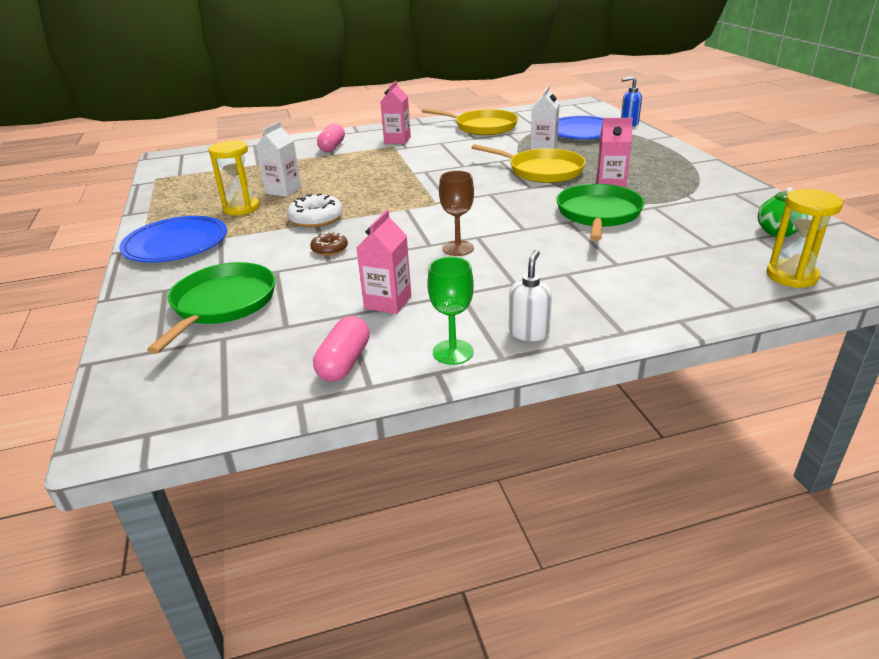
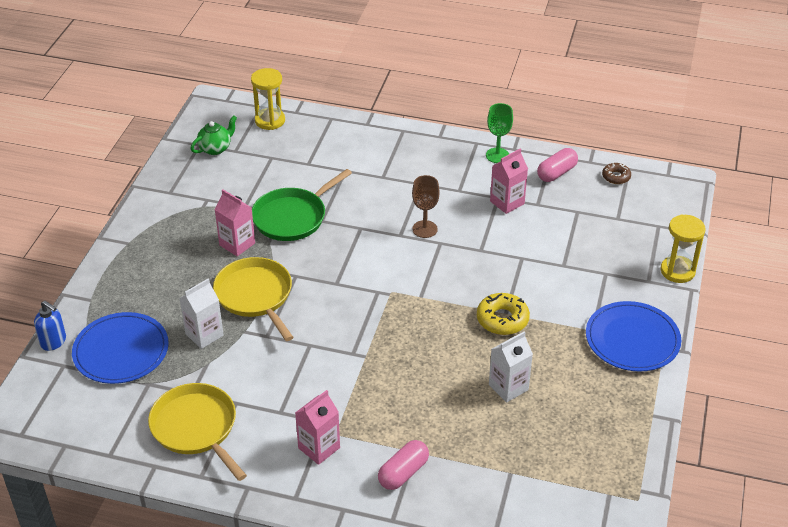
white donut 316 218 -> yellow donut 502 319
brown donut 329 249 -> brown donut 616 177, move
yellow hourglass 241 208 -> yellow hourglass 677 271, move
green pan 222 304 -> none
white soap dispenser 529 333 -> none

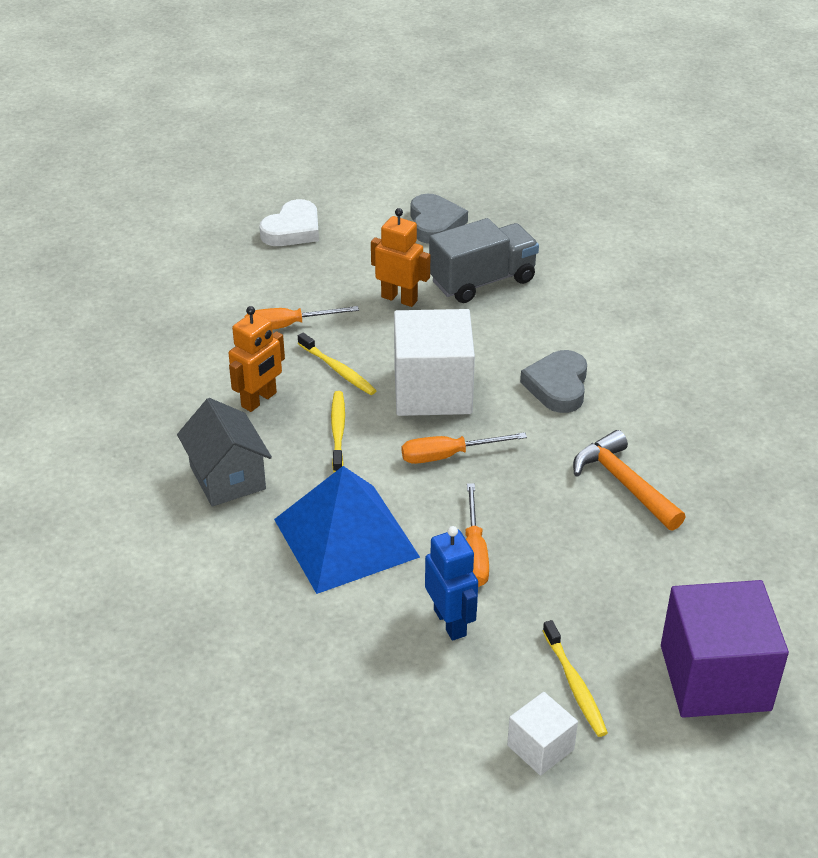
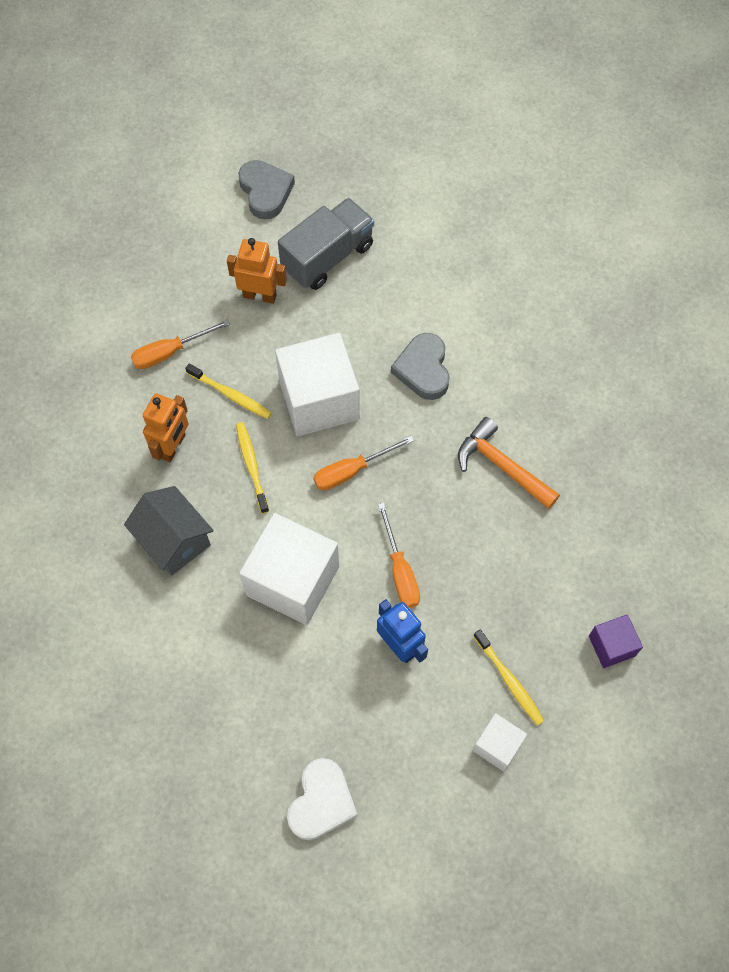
blue pyramid 346 538 -> white cube 292 581
white heart 293 230 -> white heart 321 802, move
purple cube 715 677 -> purple cube 611 646, x0.50

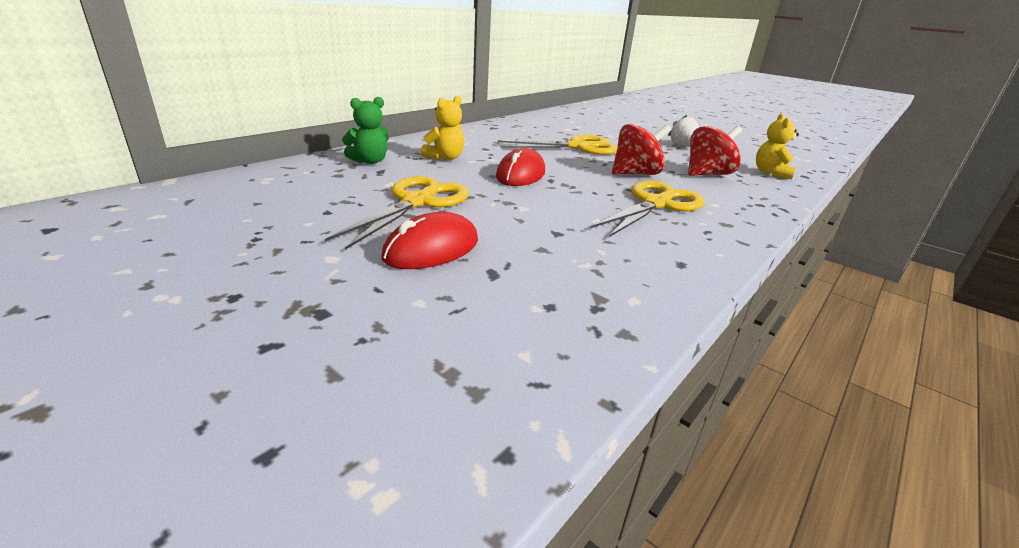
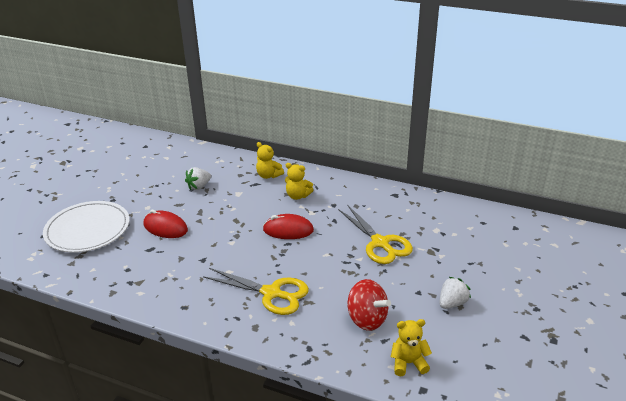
none -> white plate 87 229
none -> white strawberry 199 186
green teddy bear 369 161 -> yellow teddy bear 268 175
yellow scissors 417 202 -> none
red spinning top 635 174 -> none

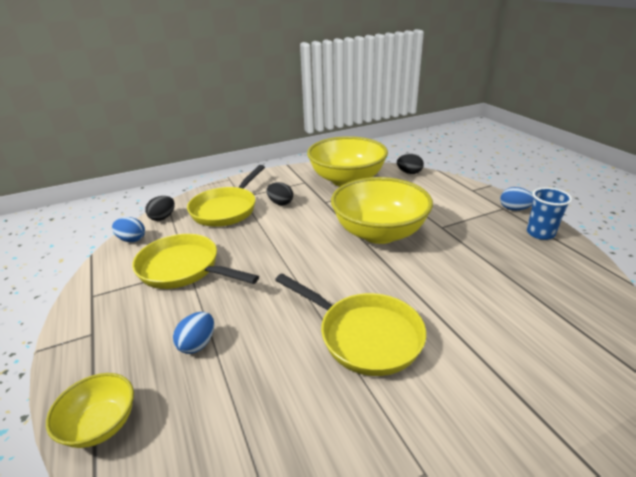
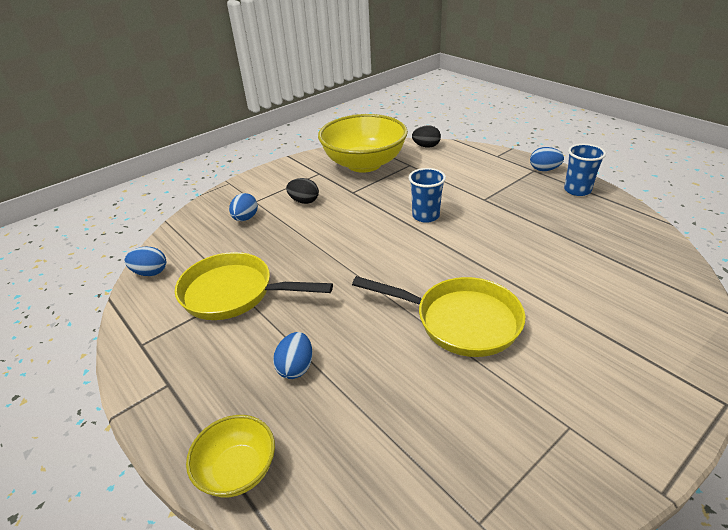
yellow pan 226 209 -> blue egg 245 218
yellow bowl 379 233 -> blue cup 425 216
black egg 163 217 -> none

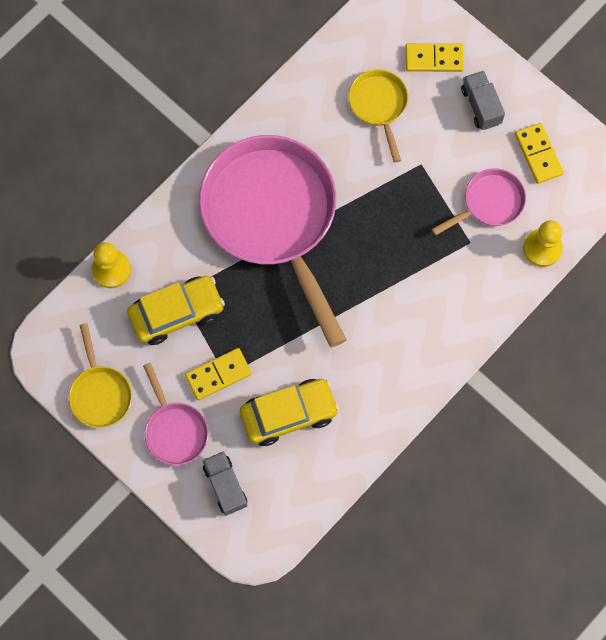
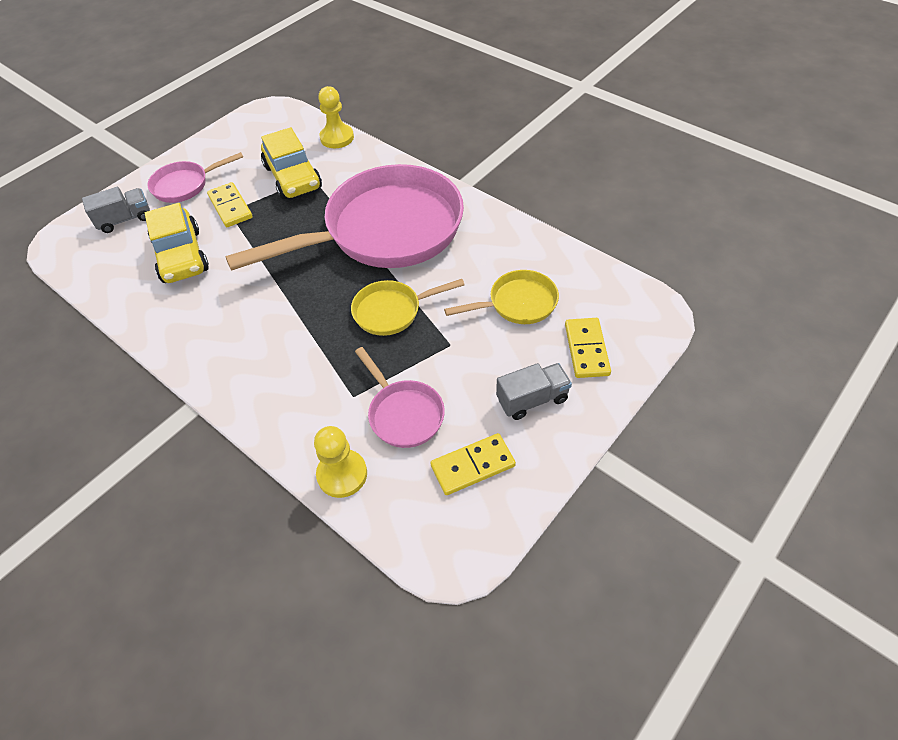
yellow pan 100 393 -> yellow pan 392 311, move

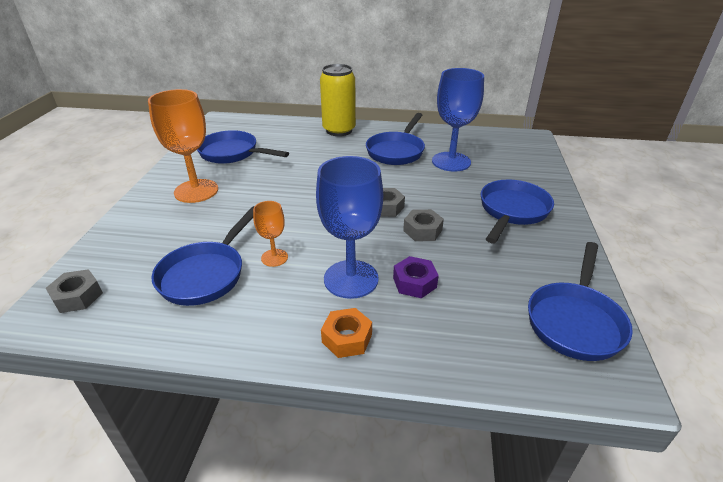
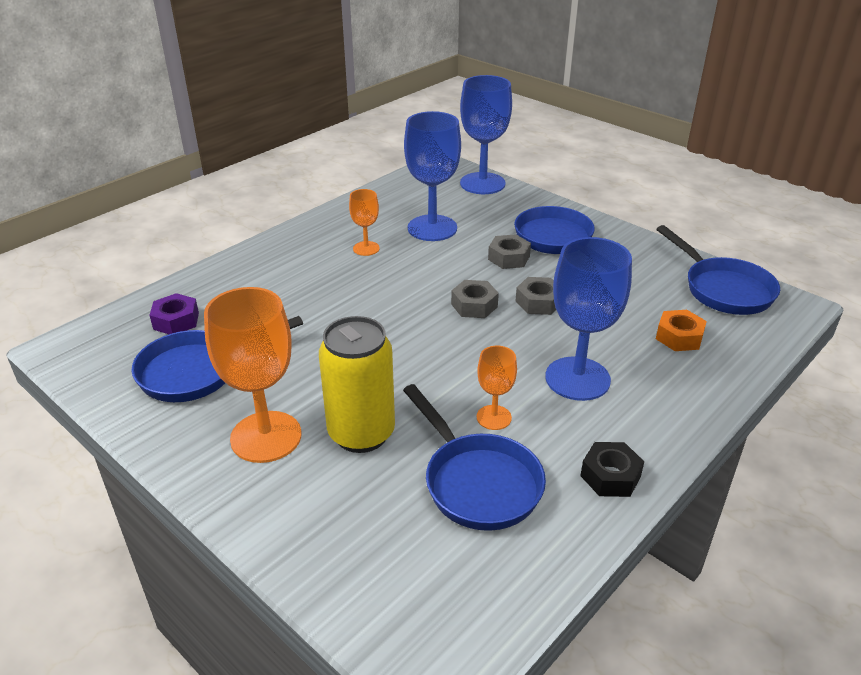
purple nut 414 282 -> purple nut 176 321, move
yellow can 339 130 -> yellow can 361 433, move
blue pan 396 151 -> orange goblet 366 248
none -> blue goblet 482 183
grey nut 77 296 -> grey nut 509 258, move
none -> black nut 610 476
orange nut 347 338 -> orange nut 679 337, move

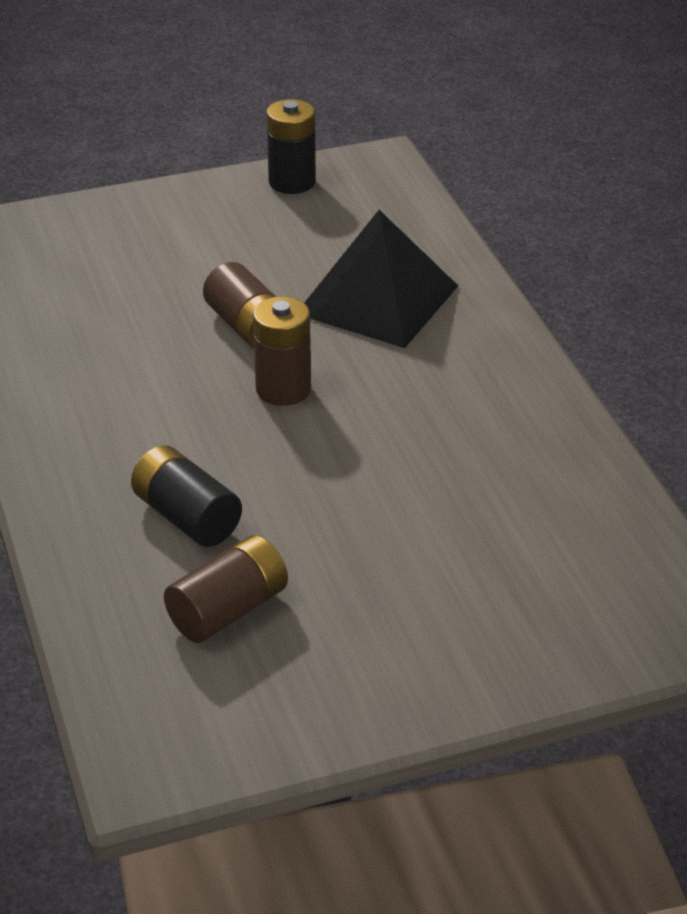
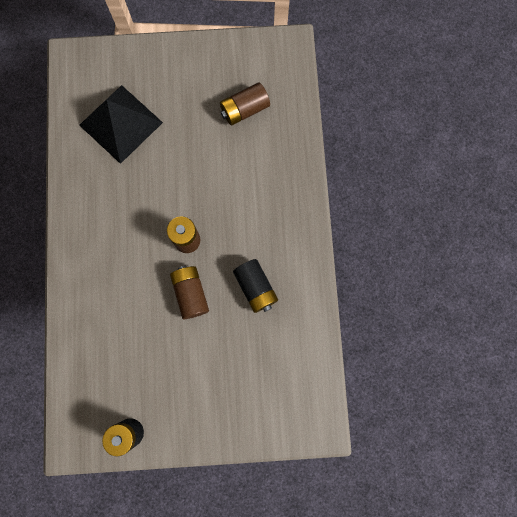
black pyramid 377 299 -> black pyramid 121 123, move
black battery 187 517 -> black battery 255 288, move

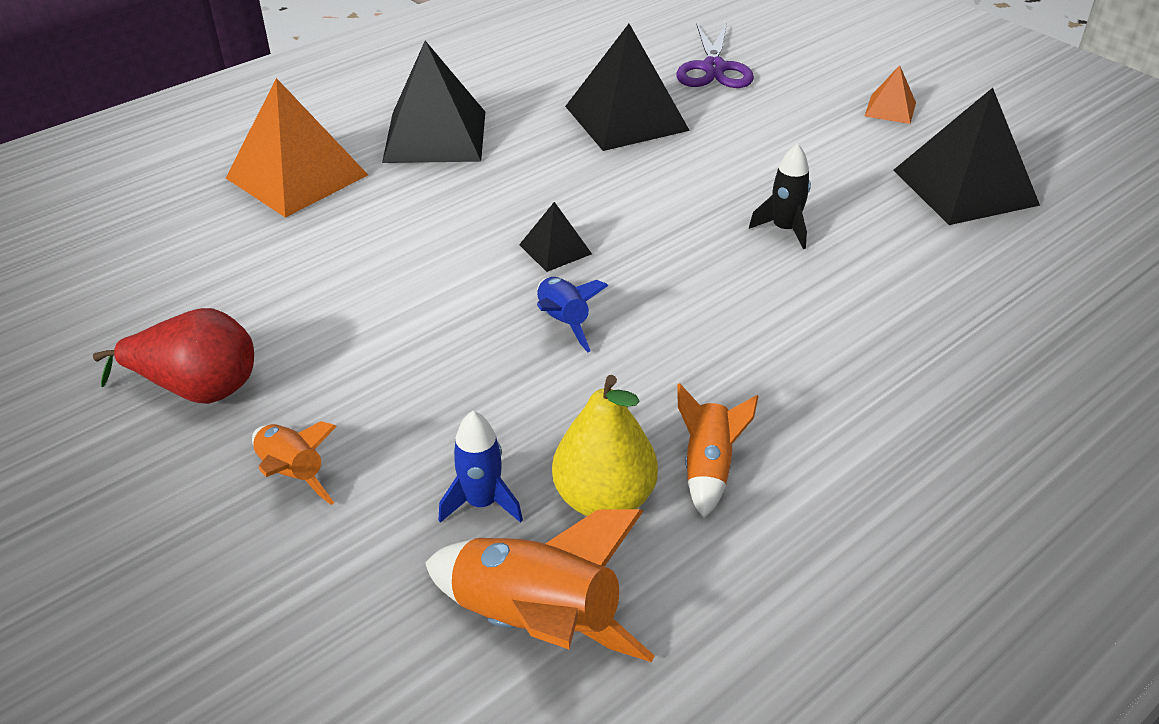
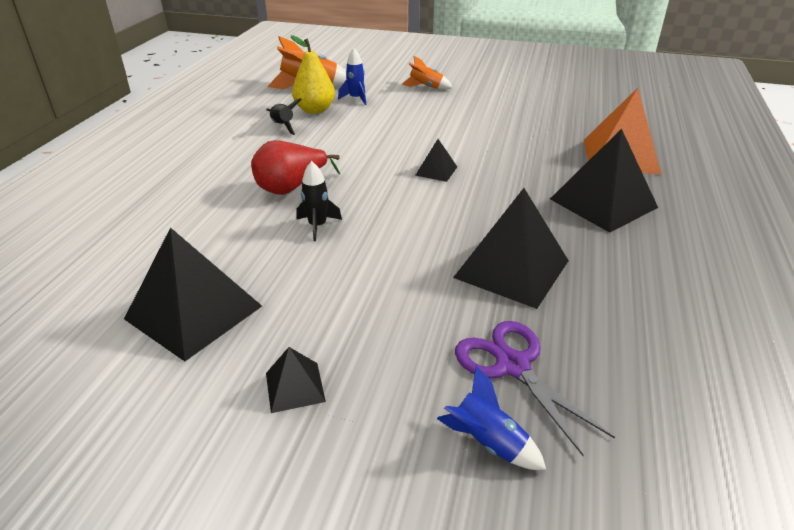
red pear 198 388 -> red pear 291 188, move
orange rocket 708 468 -> black rocket 283 126
orange pyramid 890 109 -> black pyramid 295 387
blue rocket 563 322 -> blue rocket 488 442, move

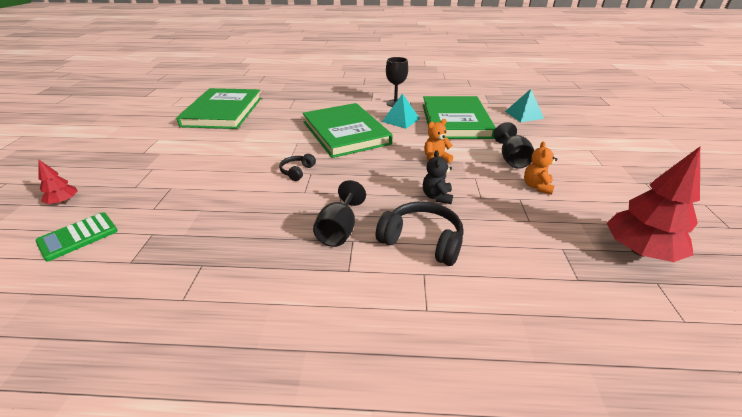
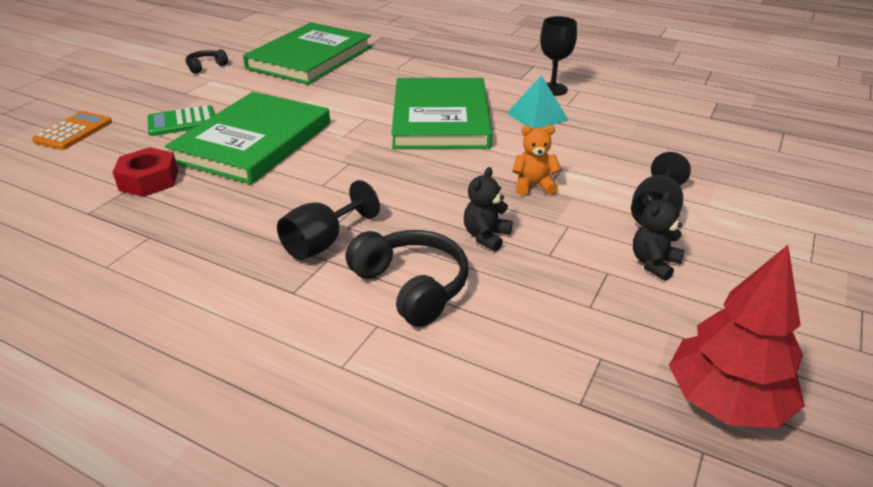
red tree 64 202 -> orange calculator 73 131
none -> red nut 149 180
green calculator 78 236 -> green calculator 182 122, move
green book 455 121 -> green book 253 142, move
black headphones 297 171 -> black headphones 206 66, move
orange teddy bear 537 186 -> black teddy bear 654 263
turquoise pyramid 524 115 -> none

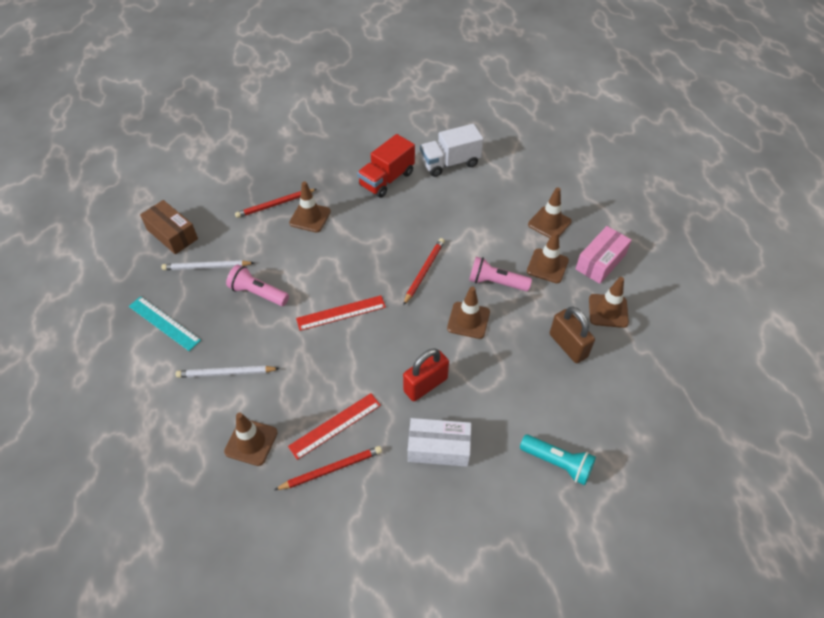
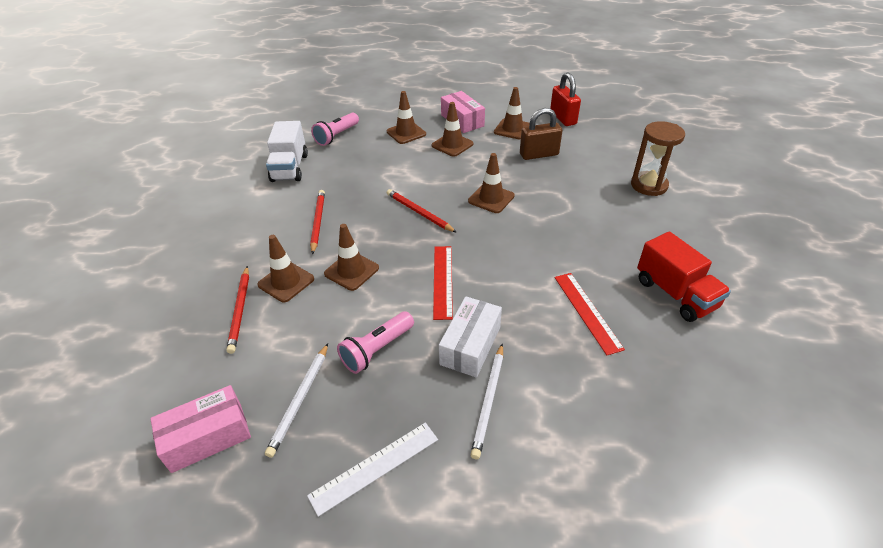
brown box 172 234 -> pink box 207 437
turquoise ruler 164 323 -> white ruler 375 467
red pencil 331 469 -> red pencil 318 222, move
pink flashlight 496 282 -> pink flashlight 336 136, move
brown traffic cone 251 442 -> brown traffic cone 351 271, move
white box 439 448 -> white box 470 345, move
red padlock 425 385 -> red padlock 563 118, move
turquoise flashlight 557 463 -> brown hourglass 649 185
red truck 387 179 -> red truck 675 294, move

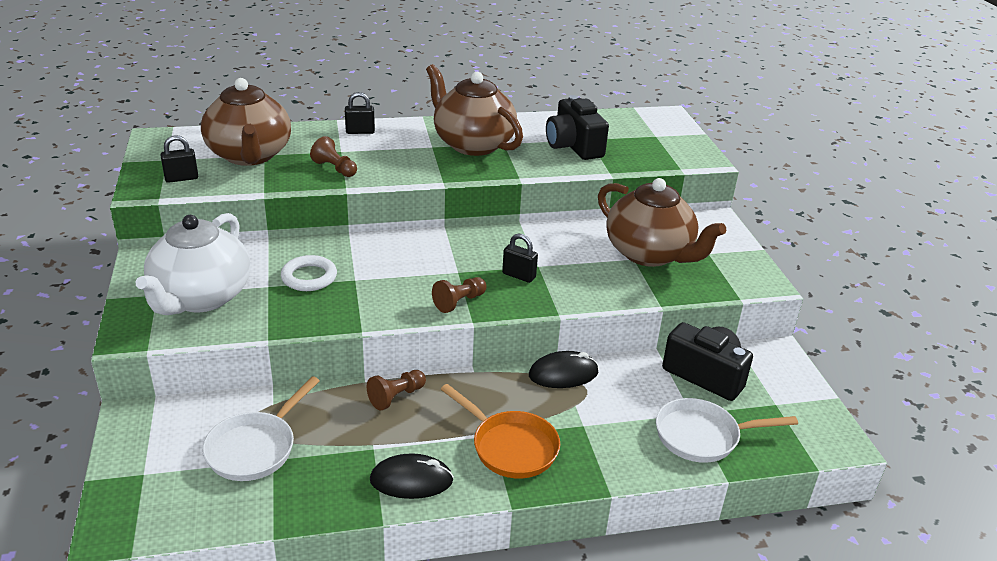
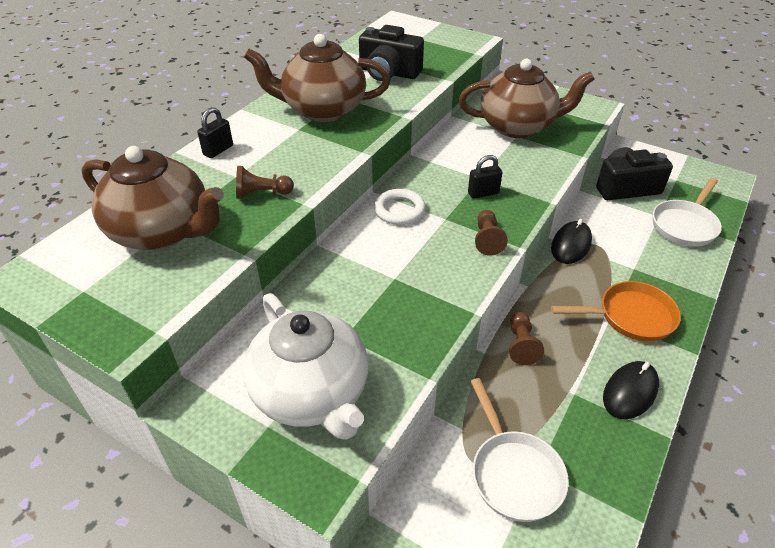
white ring 309 277 -> white ring 399 210, move
black padlock 181 178 -> none

